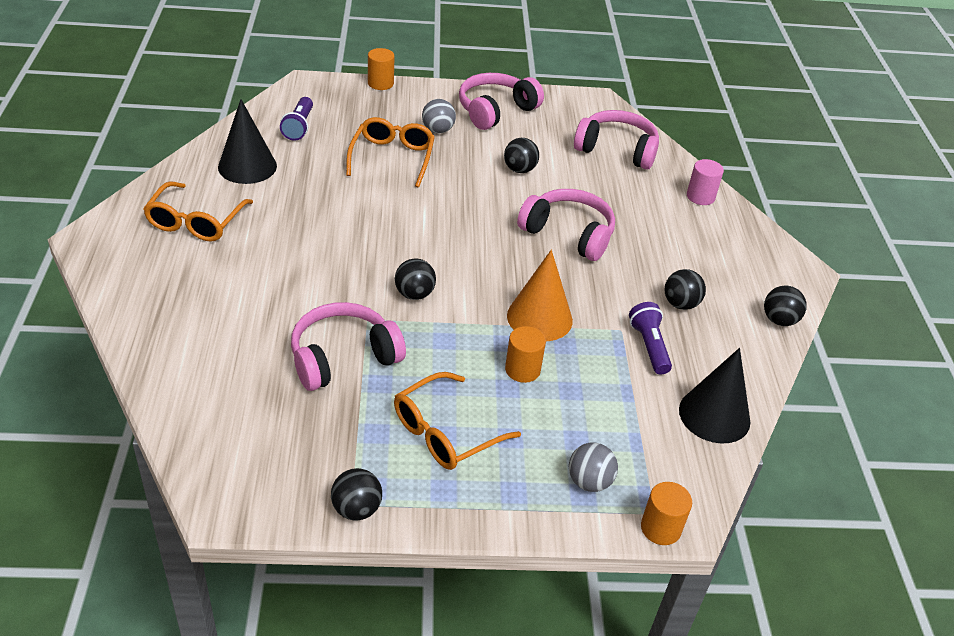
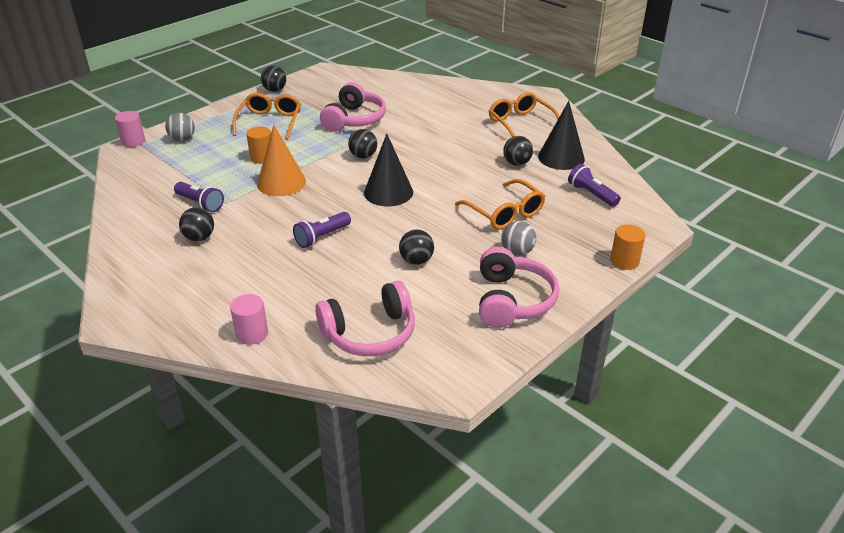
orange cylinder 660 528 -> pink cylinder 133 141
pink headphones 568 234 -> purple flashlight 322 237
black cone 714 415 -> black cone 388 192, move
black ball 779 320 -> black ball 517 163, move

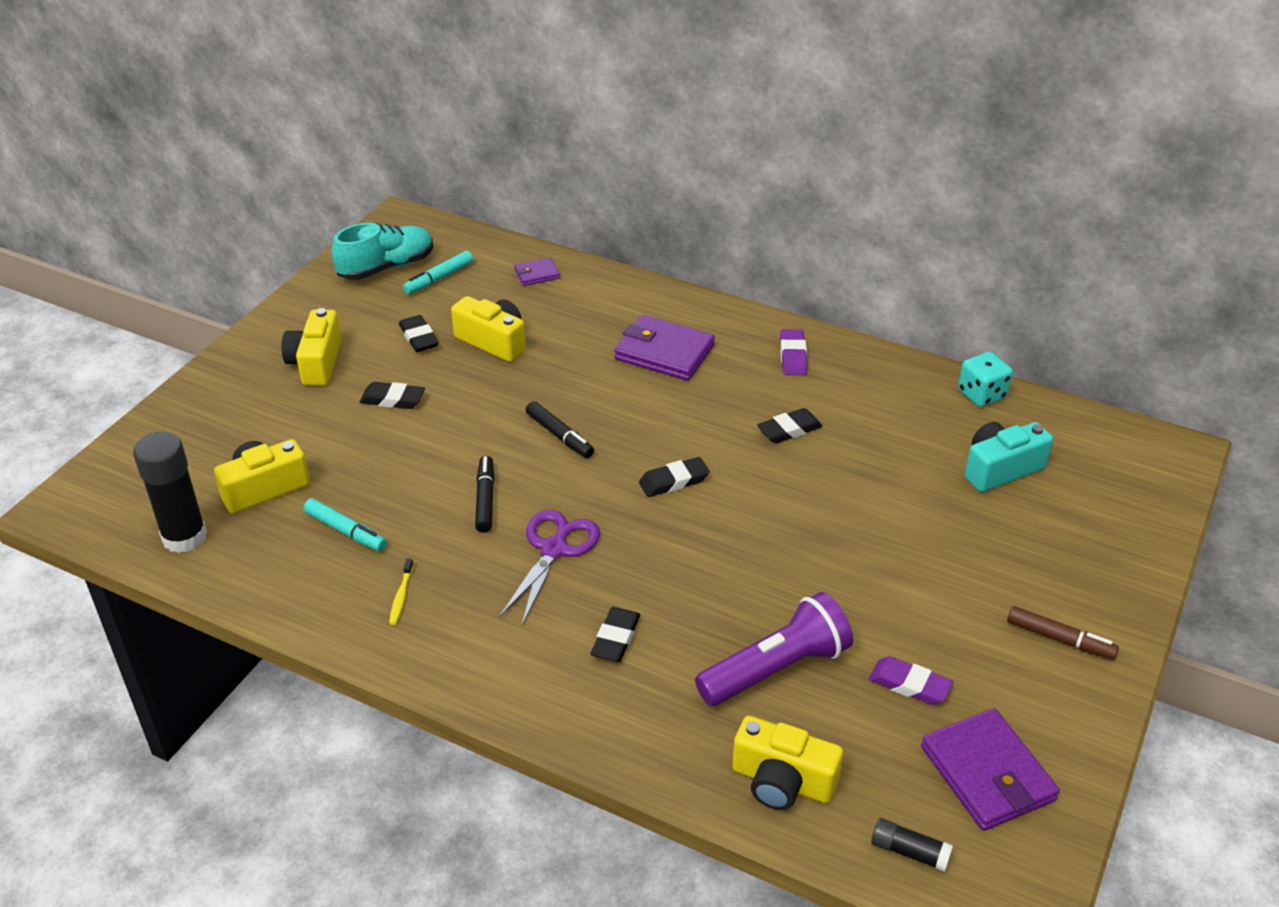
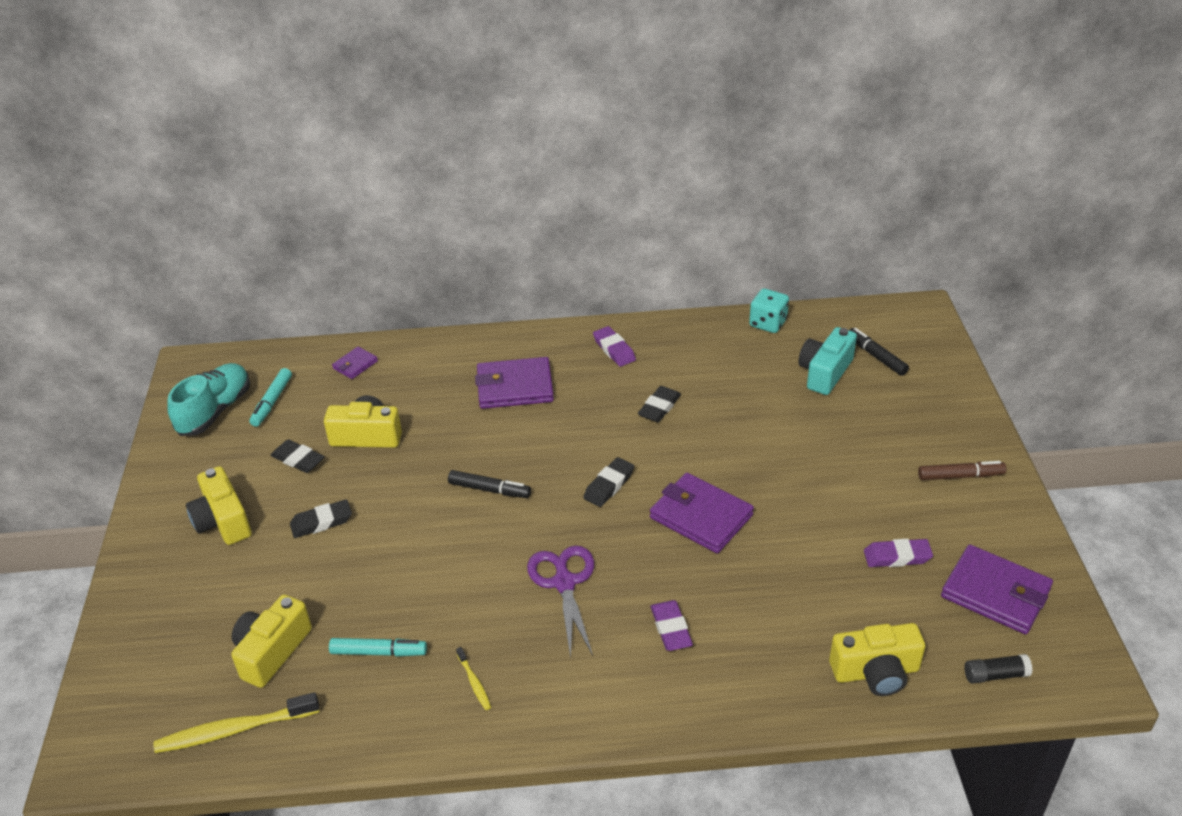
black glue stick 184 537 -> yellow toothbrush 234 730
none -> purple wallet 701 516
black eraser 615 638 -> purple eraser 671 629
black marker 485 499 -> black marker 876 356, move
purple flashlight 776 669 -> none

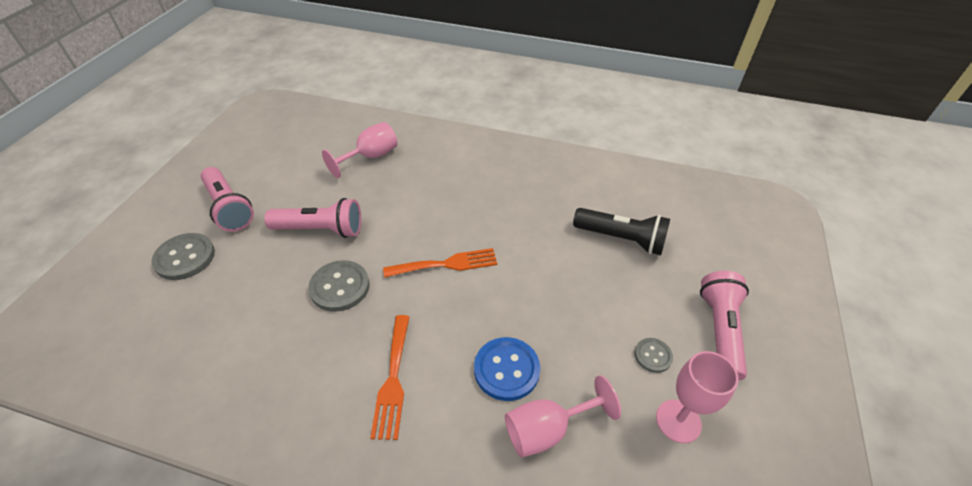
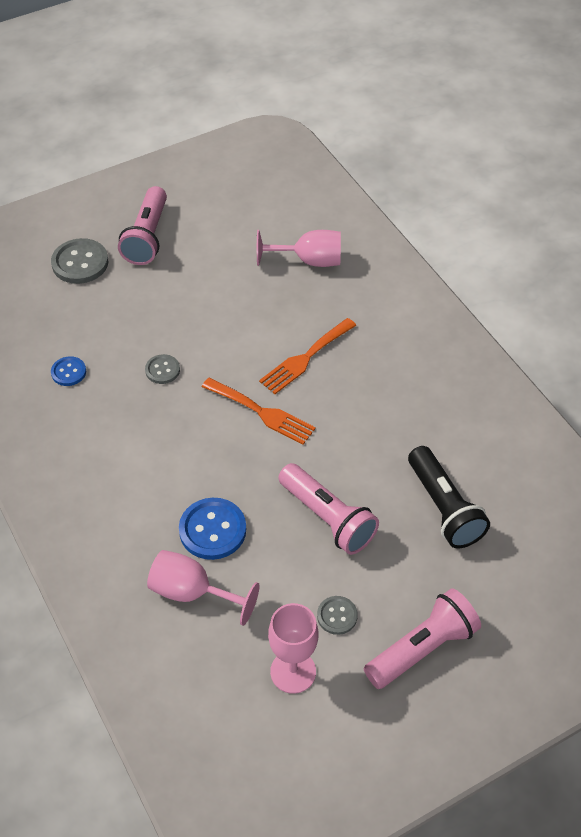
none -> blue button 68 372
grey button 340 287 -> grey button 162 370, x0.57
orange fork 393 380 -> orange fork 305 358, move
pink flashlight 321 230 -> pink flashlight 328 518, move

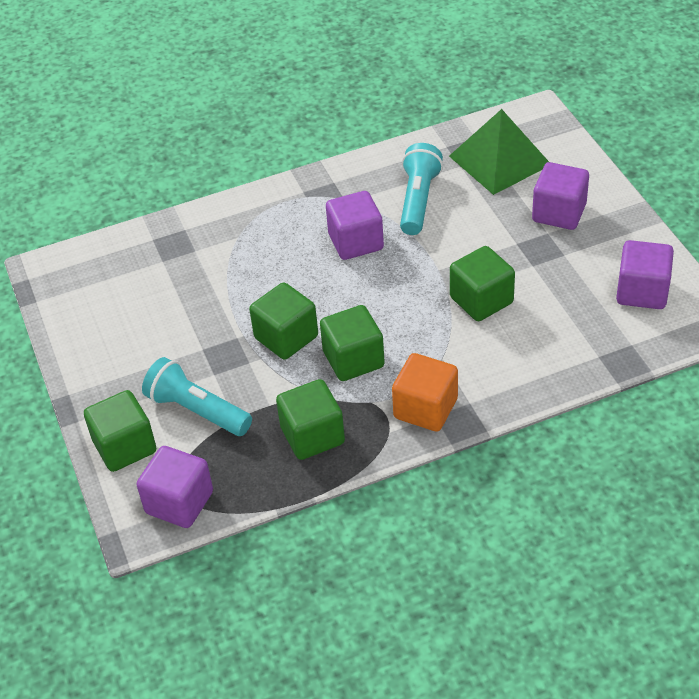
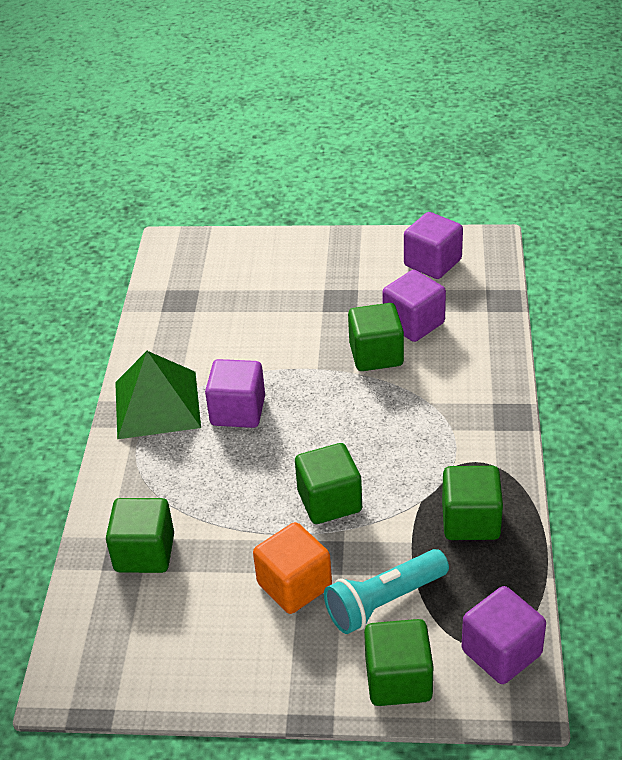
green cube 353 359 -> green cube 144 553, move
green pyramid 500 160 -> green pyramid 157 404, move
orange cube 425 408 -> orange cube 294 585, move
purple cube 559 213 -> purple cube 413 323, move
turquoise flashlight 418 200 -> none

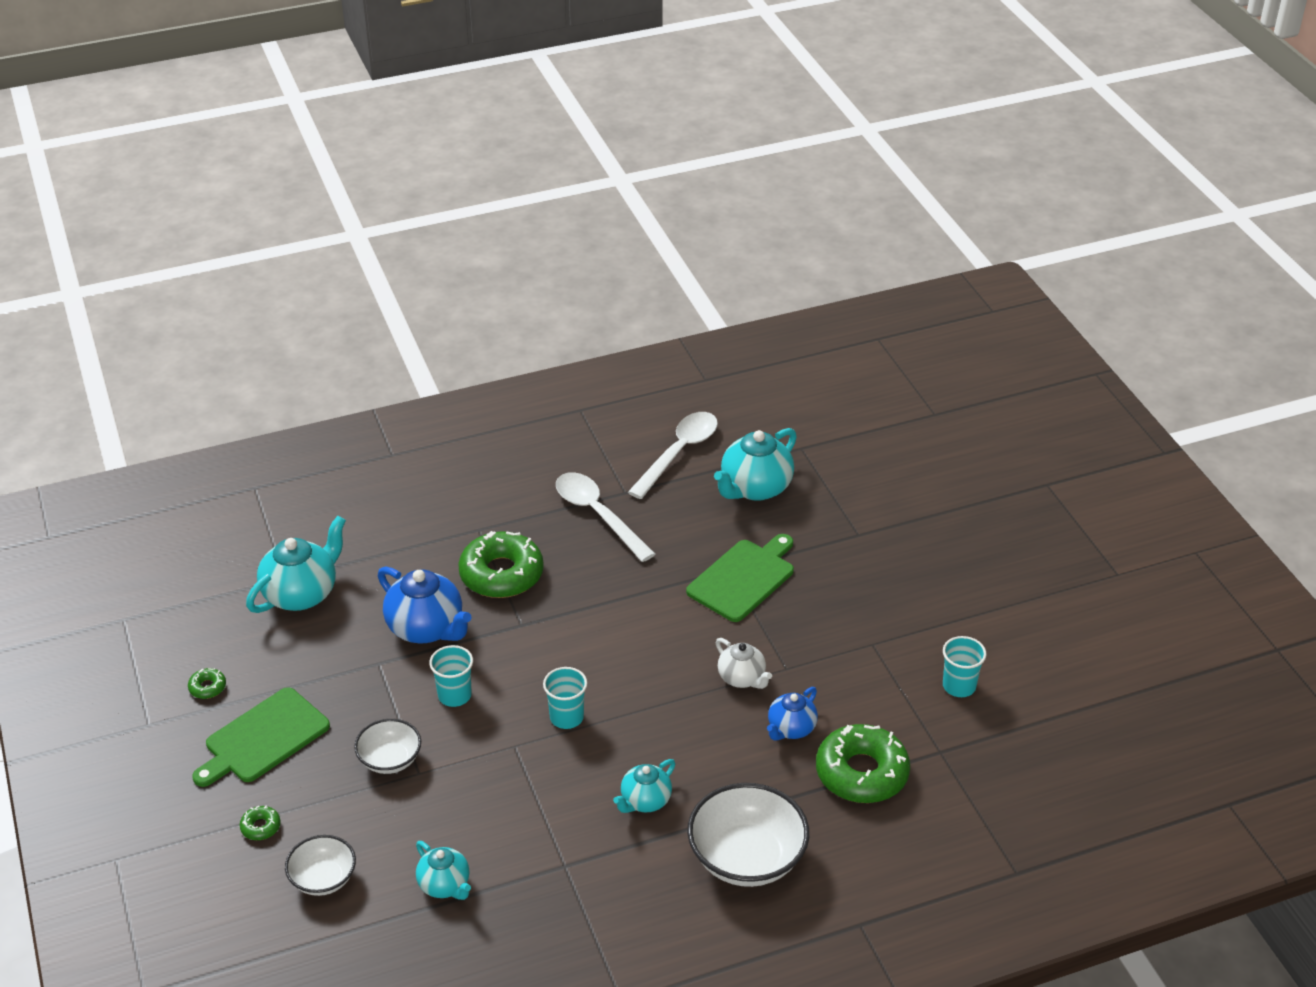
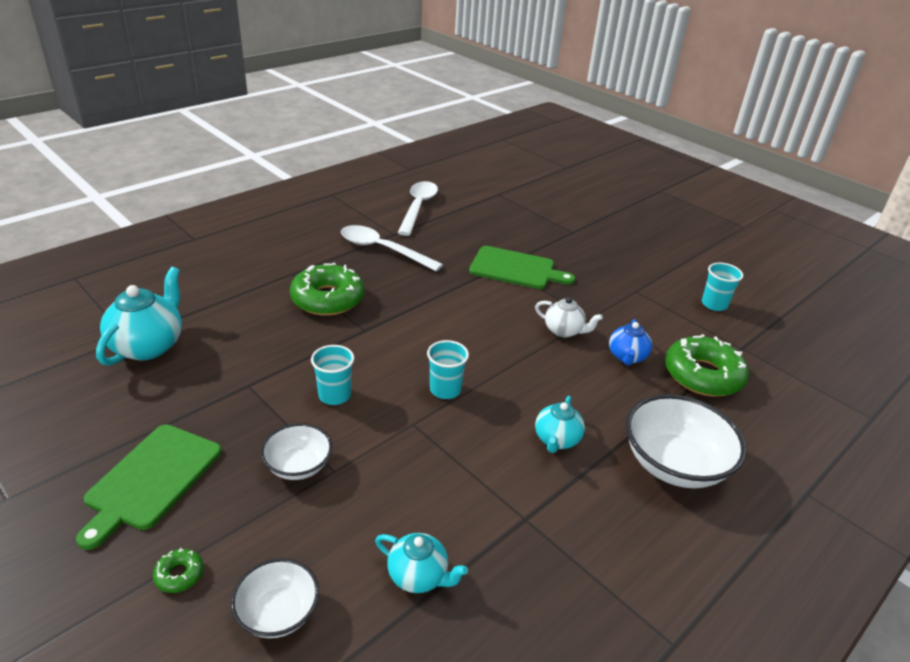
green cutting board 743 578 -> green cutting board 516 269, 90 degrees clockwise
green donut 207 687 -> none
blue teapot 426 628 -> none
turquoise teapot 755 488 -> none

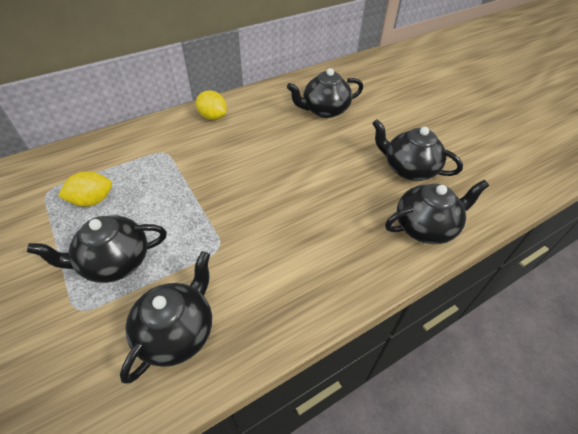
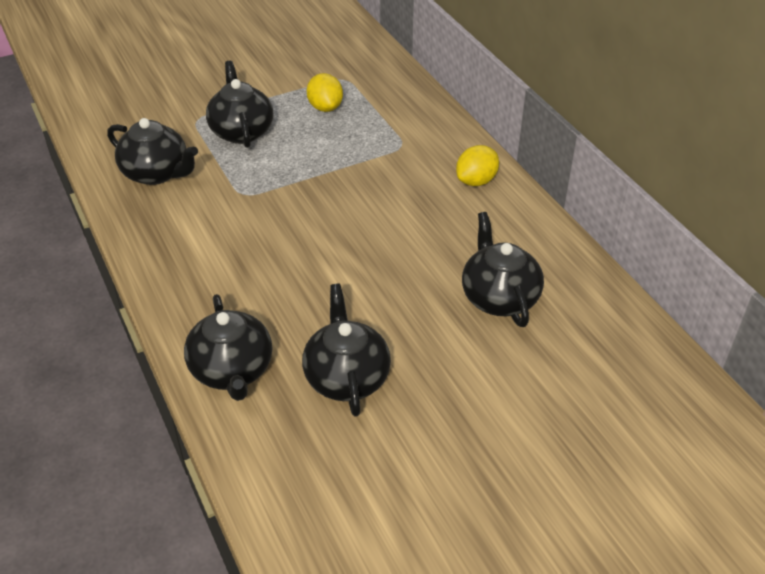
black teapot 408 169 -> black teapot 346 377, 45 degrees counterclockwise

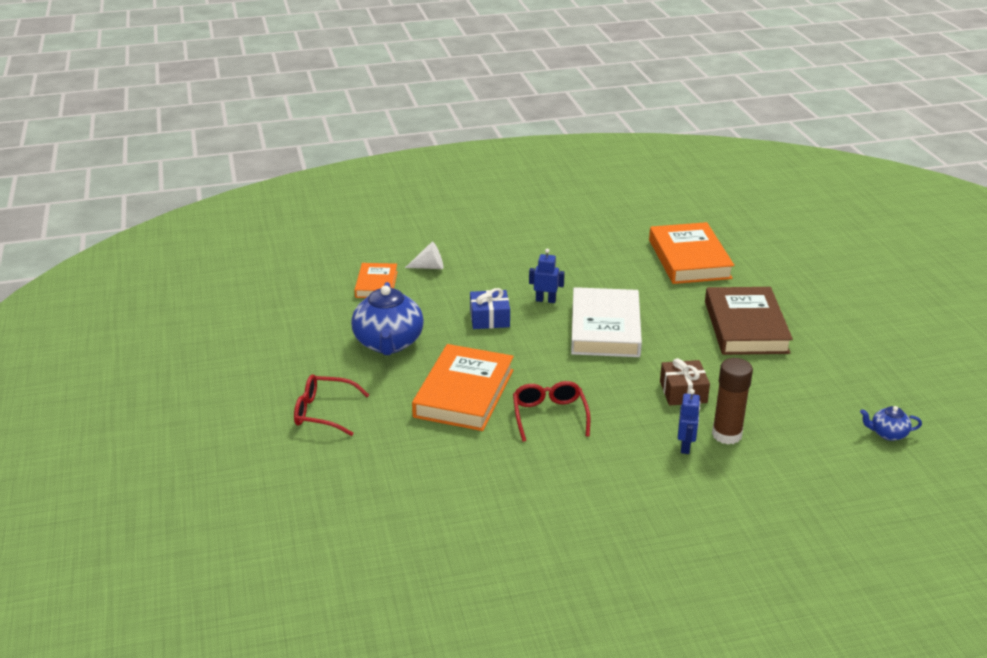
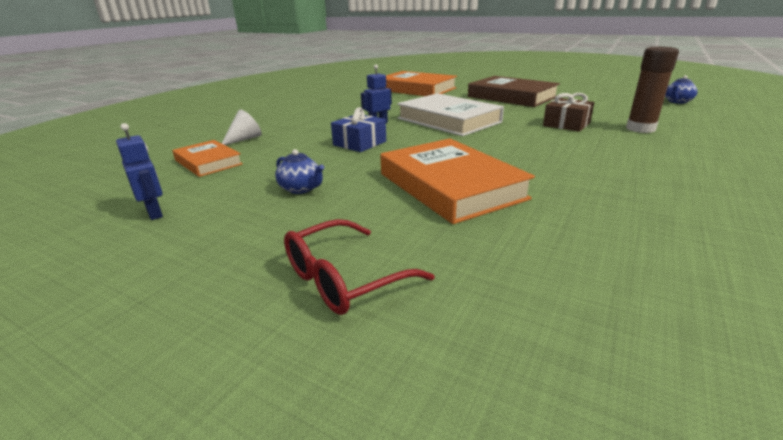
blue robot 685 446 -> blue robot 155 213, move
blue teapot 388 343 -> blue teapot 301 189, x0.47
red glasses 549 416 -> none

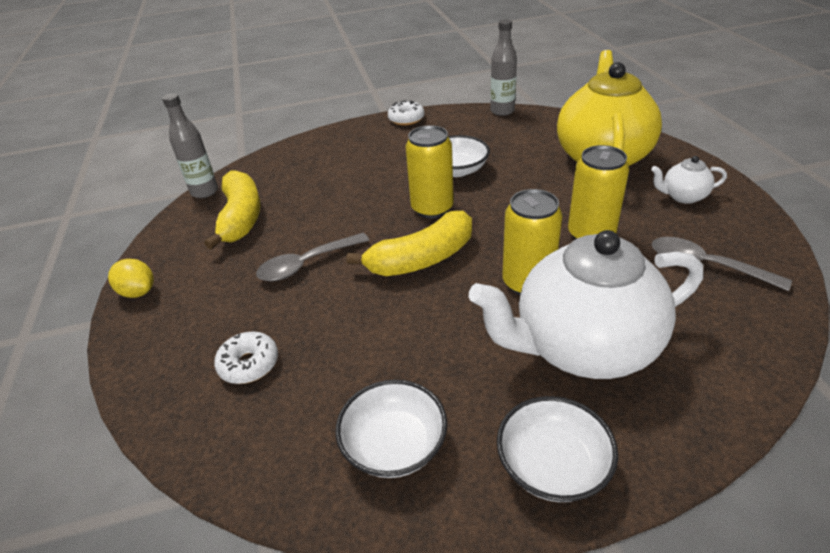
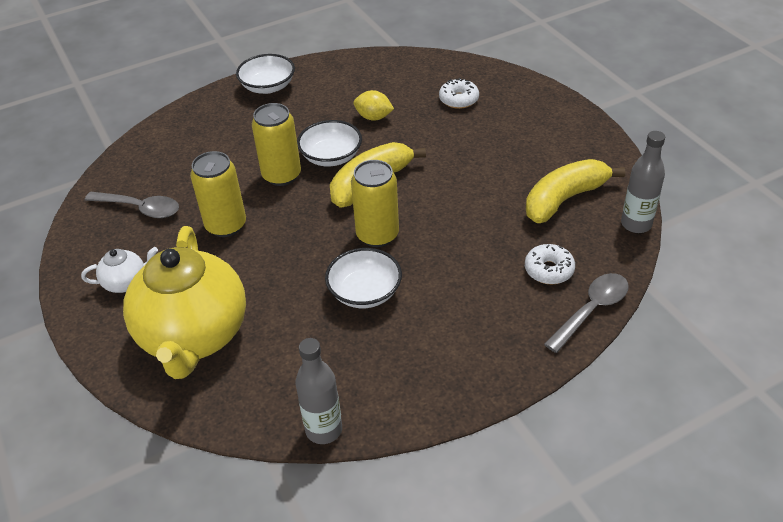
white bowl 394 445 -> white bowl 331 157, move
yellow lemon 138 292 -> yellow lemon 374 117, move
white donut 406 119 -> white donut 549 270, move
yellow banana 241 218 -> yellow banana 564 199, 75 degrees clockwise
grey spoon 306 264 -> grey spoon 591 310, move
white teapot 582 347 -> none

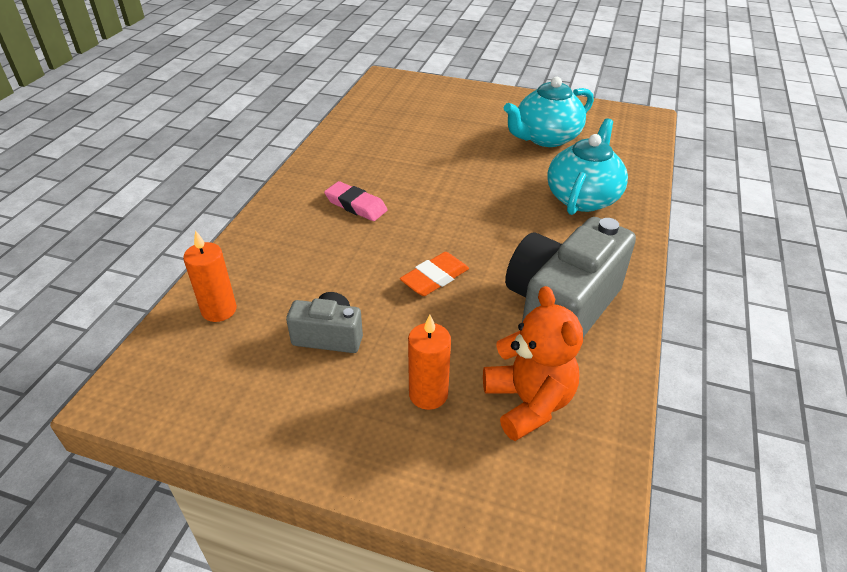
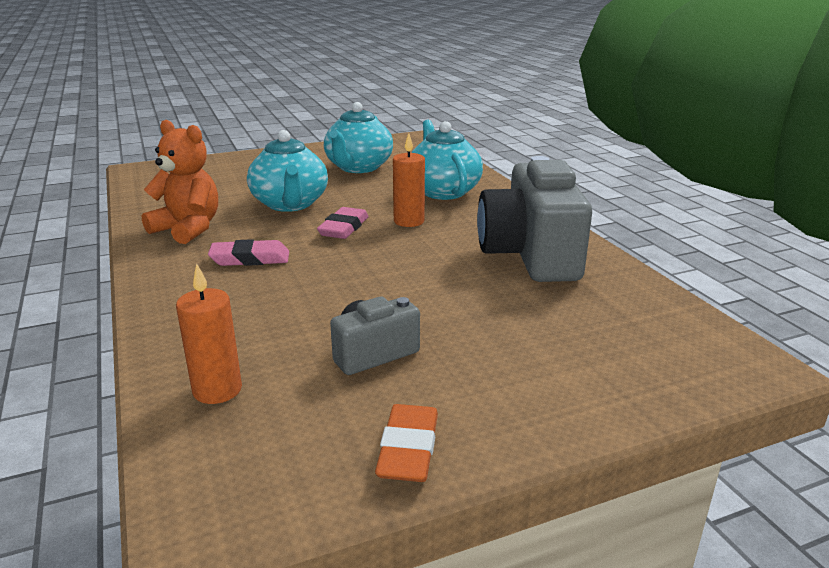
orange teddy bear 528 402 -> orange teddy bear 188 229, move
none -> turquoise teapot 290 204
none -> pink eraser 344 228
orange eraser 435 278 -> orange eraser 408 449, move
orange candle 428 394 -> orange candle 409 221, move

